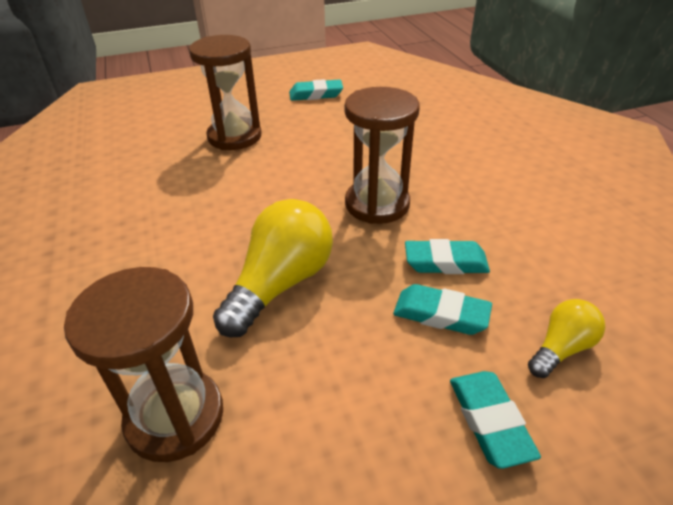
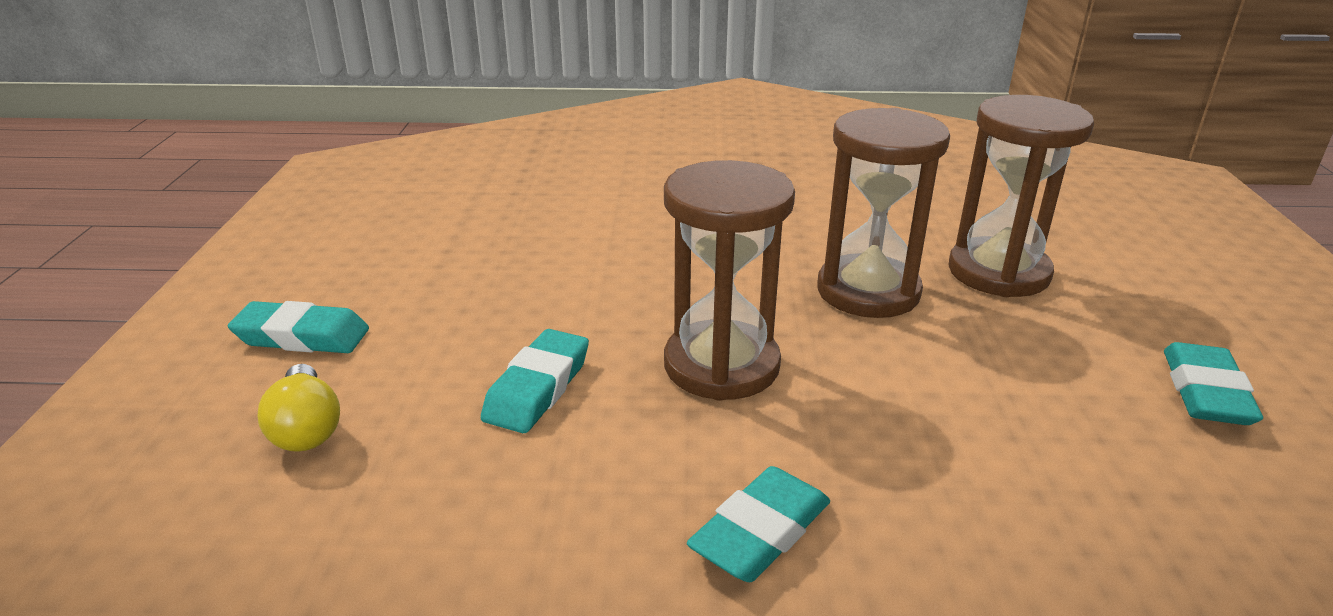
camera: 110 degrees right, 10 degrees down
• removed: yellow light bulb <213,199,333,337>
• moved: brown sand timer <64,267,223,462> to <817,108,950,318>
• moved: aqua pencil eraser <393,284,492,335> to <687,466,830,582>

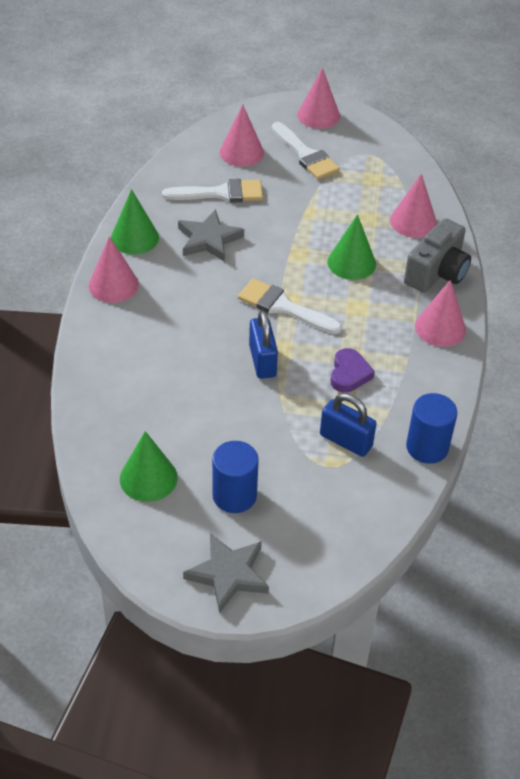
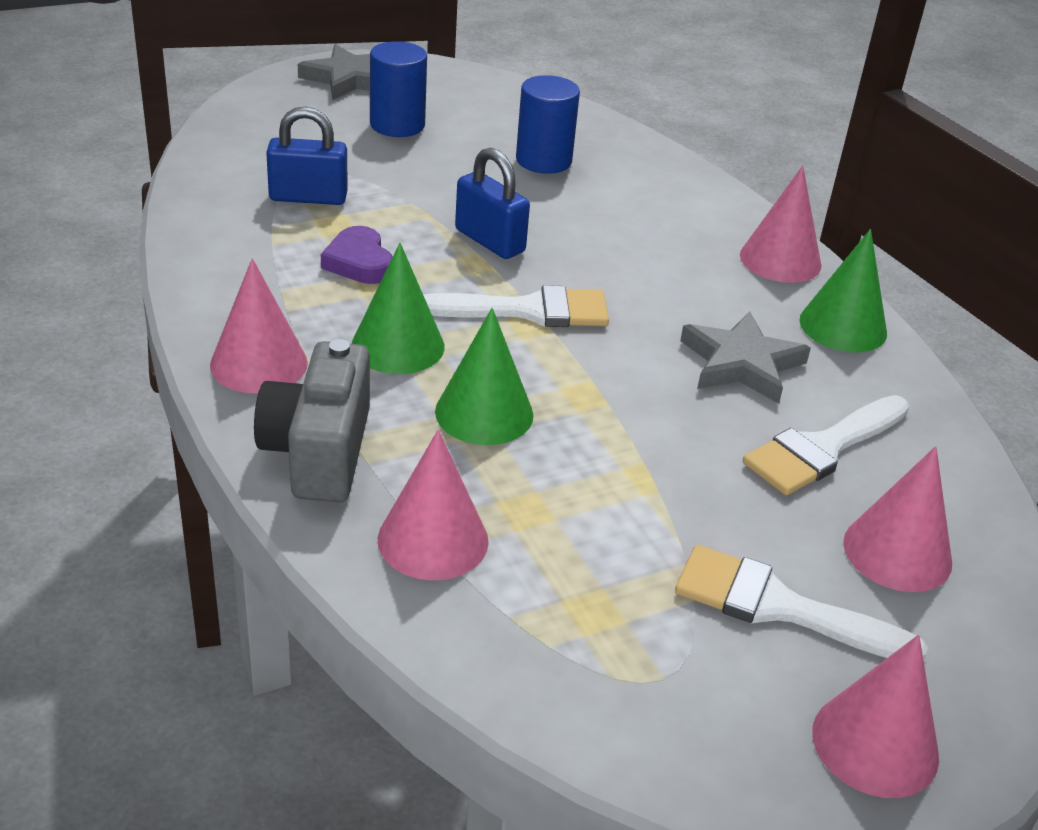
camera: 145 degrees right, 10 degrees down
• moved: blue cylinder <406,393,458,464> to <516,75,580,174>
• moved: leaf-green cone shape <120,431,178,502> to <352,243,444,374>

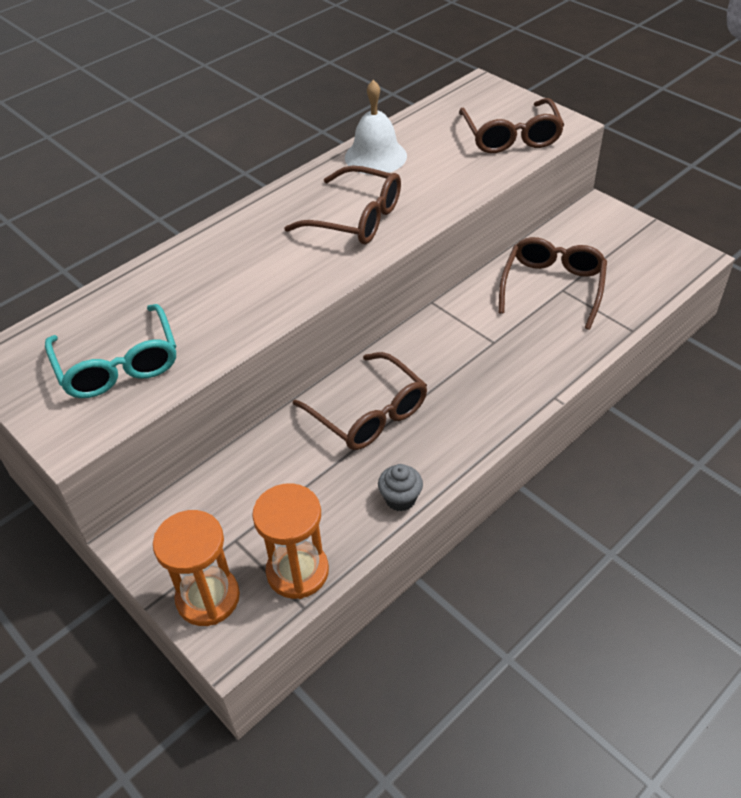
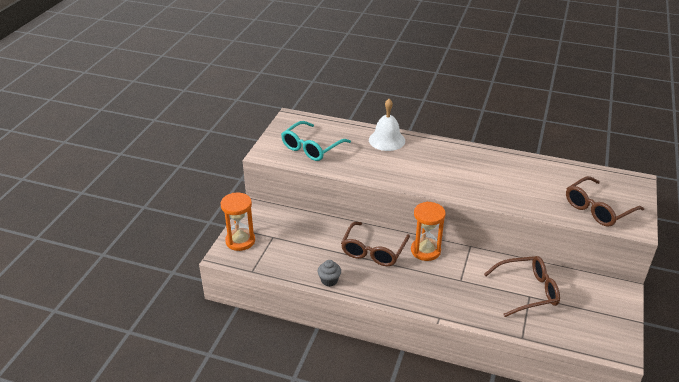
camera: 60 degrees right, 10 degrees down
• moved: white hand bell <345,80,407,175> to <369,99,405,151>
• removed: brown eyeglasses <284,165,401,244>
• moved: orange-coloured sand timer <252,483,329,599> to <411,202,446,261>

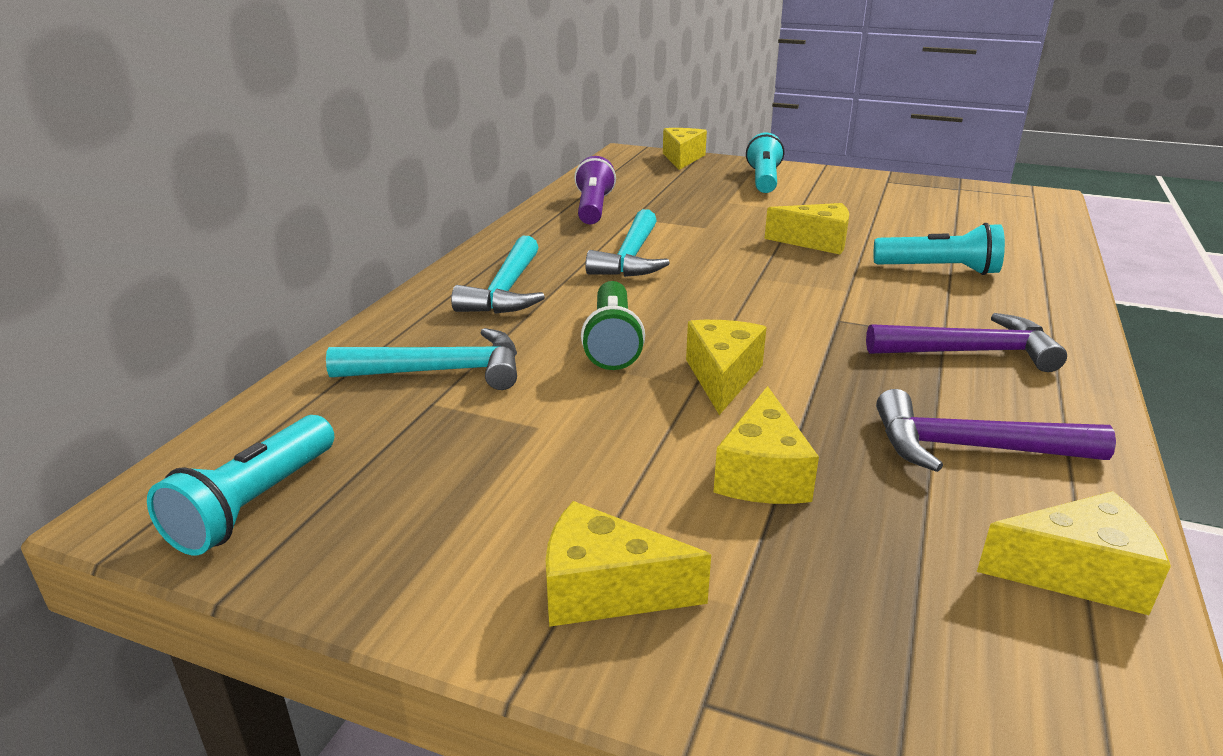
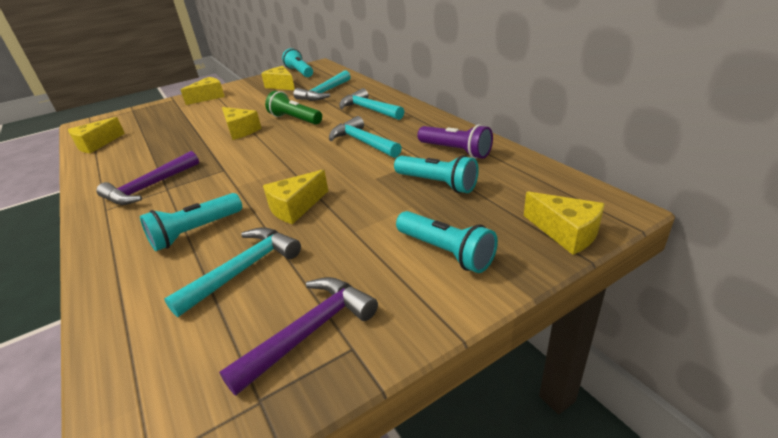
camera: 130 degrees right, 5 degrees up
• moved: yellow piece of cheese <713,386,819,504> to <261,66,295,90>
• moved: purple hammer <876,389,1116,472> to <219,277,378,395>
• added: aqua torch <394,155,479,193>
• added: aqua hammer <164,227,301,317>

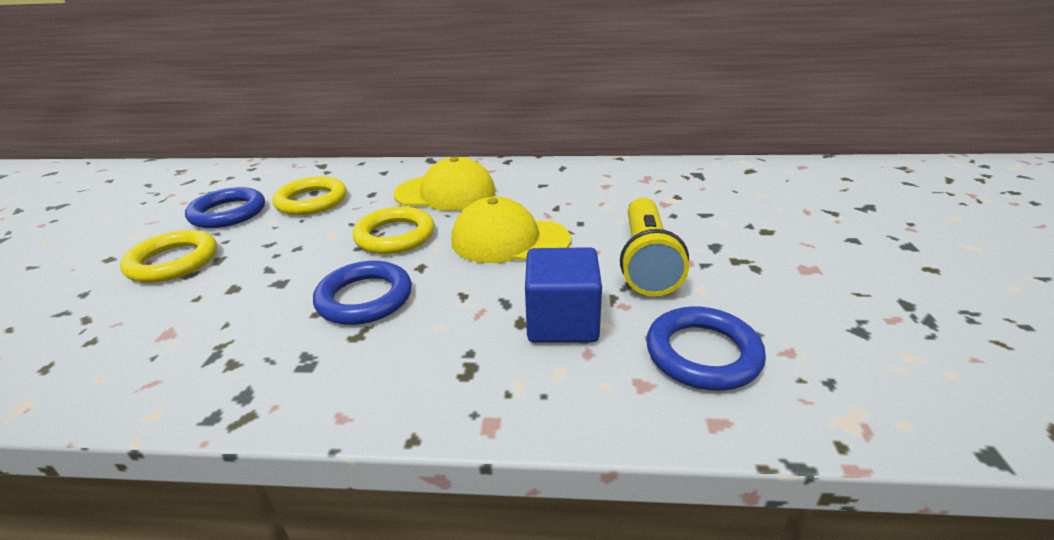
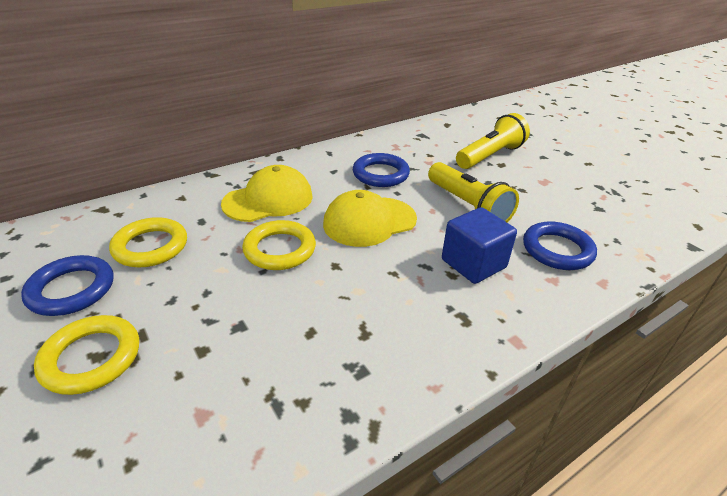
camera: 40 degrees left, 5 degrees up
• moved: blue hoop <313,261,412,325> to <353,153,410,187>
• added: yellow torch <456,113,530,169>

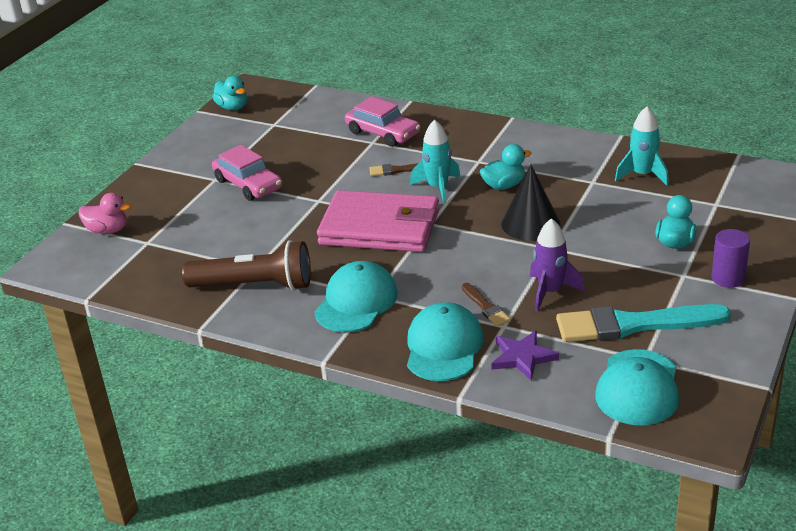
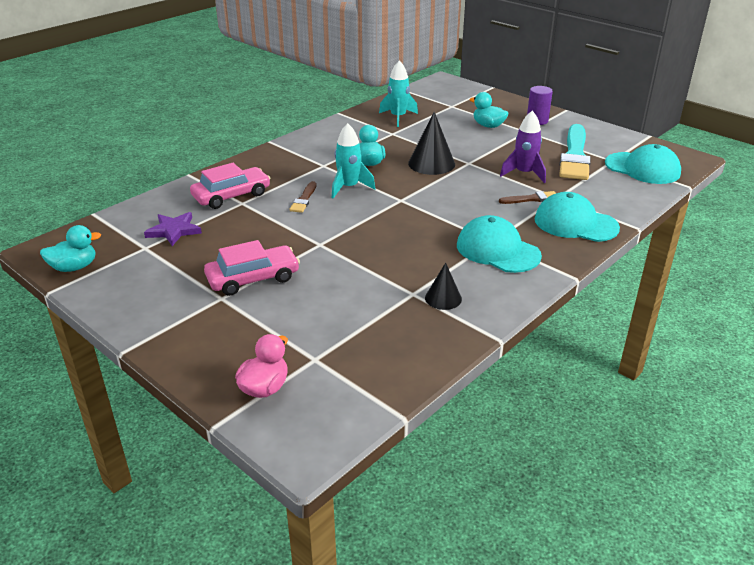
camera: 75 degrees left, 0 degrees up
• removed: rosy wallet <317,190,439,252>
• replaced: brown torch <182,240,311,291> to black cone shape <425,262,462,310>
• moved: purple star <491,330,559,380> to <144,212,202,246>

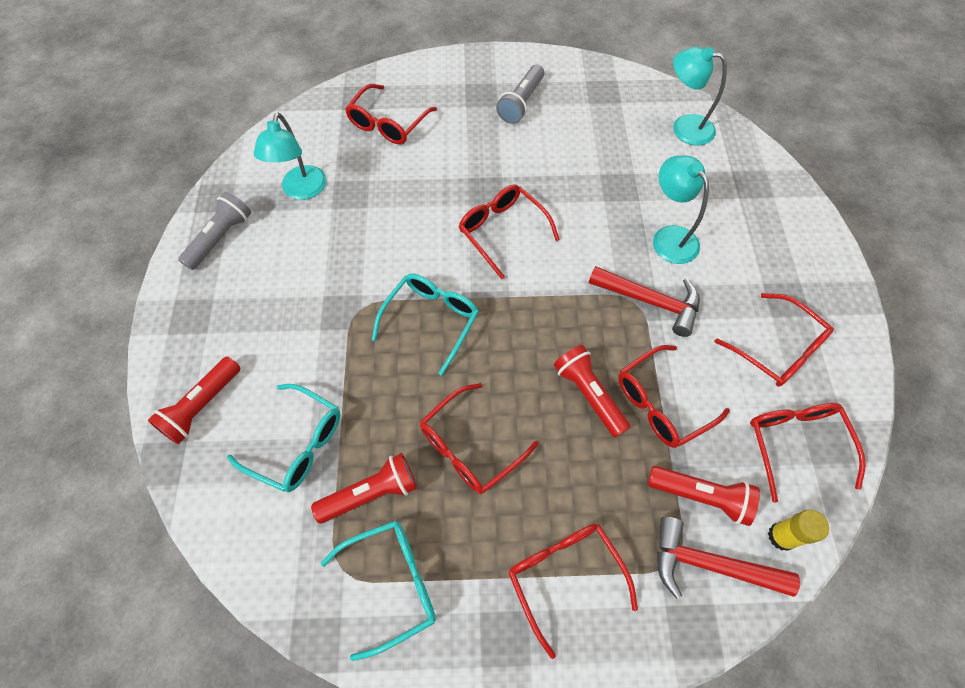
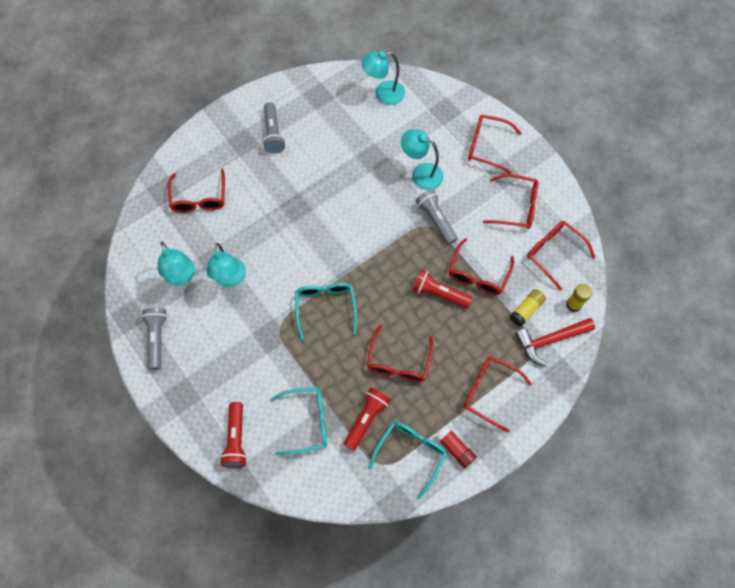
camera: 35 degrees left, 5 degrees up
• moved: red eyeglasses <459,184,560,279> to <468,115,521,174>
• replaced: red hammer <589,266,700,337> to ash-grey torch <415,189,458,245>
• replaced: red torch <648,466,760,526> to yellow stick of glue <510,289,546,327>
• added: aqua reading lamp <207,243,246,287>
• added: red stick of glue <436,426,477,468>

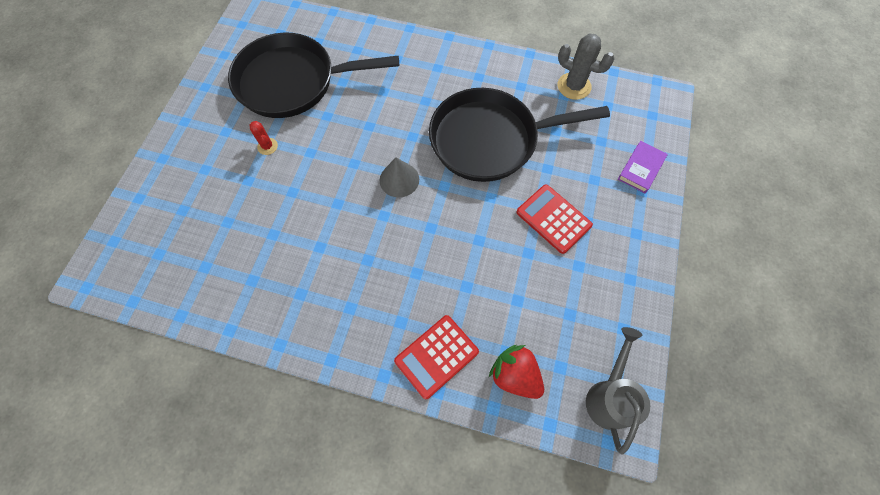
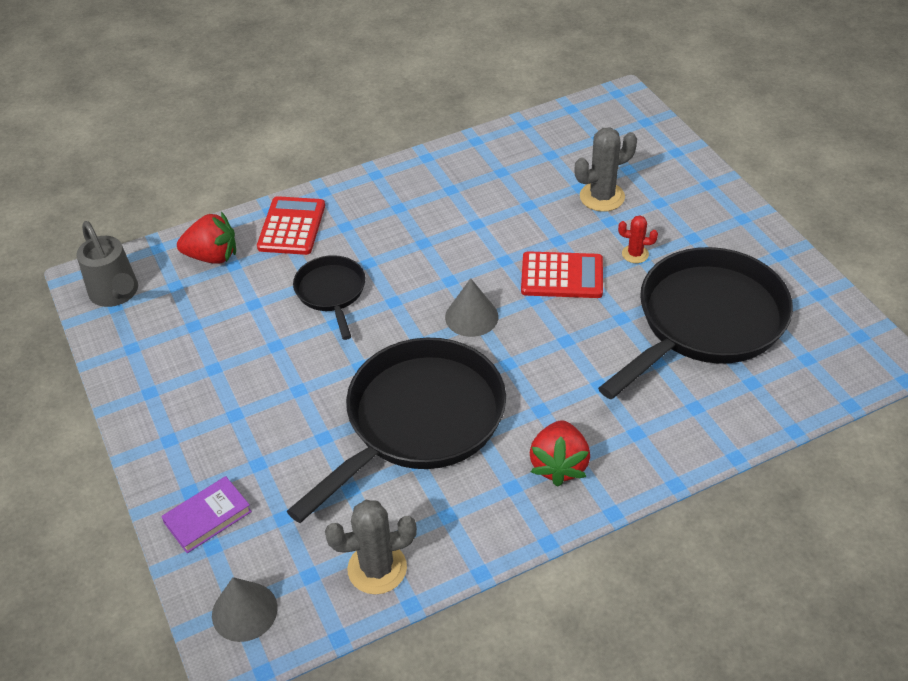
camera: 140 degrees right, 20 degrees down
• turned: purple hardcover <618,141,668,193> = <161,476,252,553> 60 degrees clockwise
• moved: red calculator <516,185,593,254> to <521,251,603,298>
• added: ash-grey prickly plant <574,127,637,212>
• added: black pan <293,255,365,340>
• added: red toy strawberry <530,420,590,487>
• added: ash-grey cone shape <212,577,278,642>

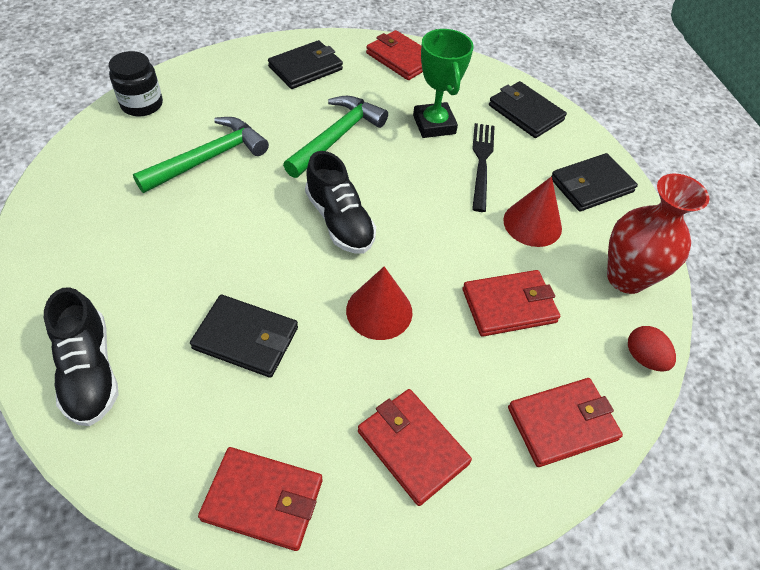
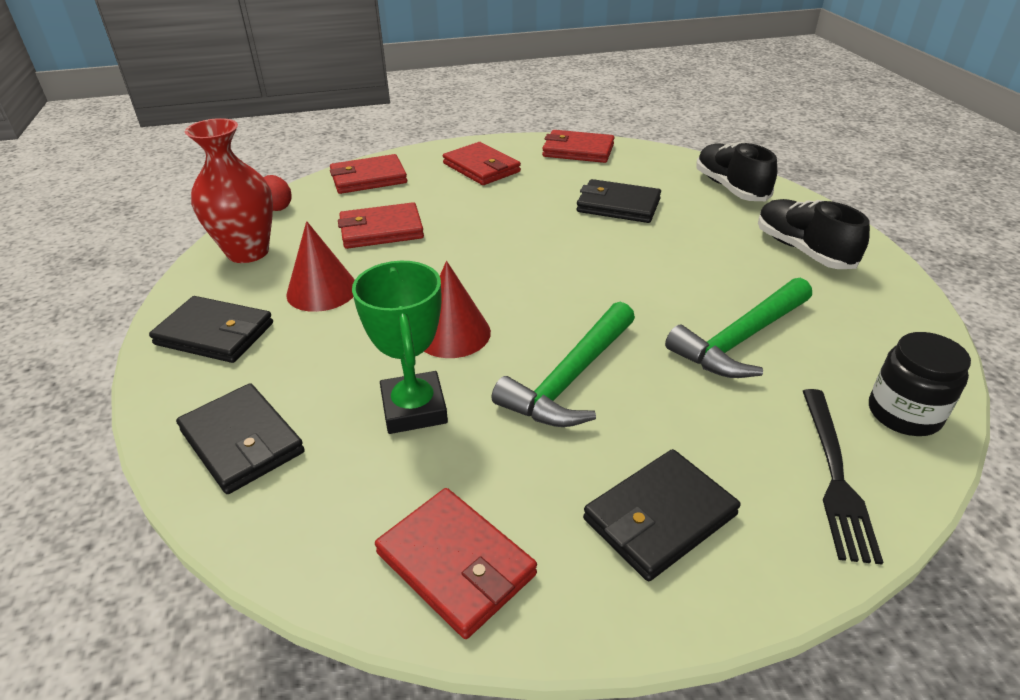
camera: 175 degrees left, 15 degrees down
• moved: black dinner fork <472,123,495,212> to <803,389,883,565>
• moved: black sneaker <305,151,376,254> to <758,199,870,269>
• turned: black wallet <552,153,638,211> = <149,296,273,363> 45 degrees clockwise
• moved: red cone shape <346,266,412,340> to <424,261,491,358>

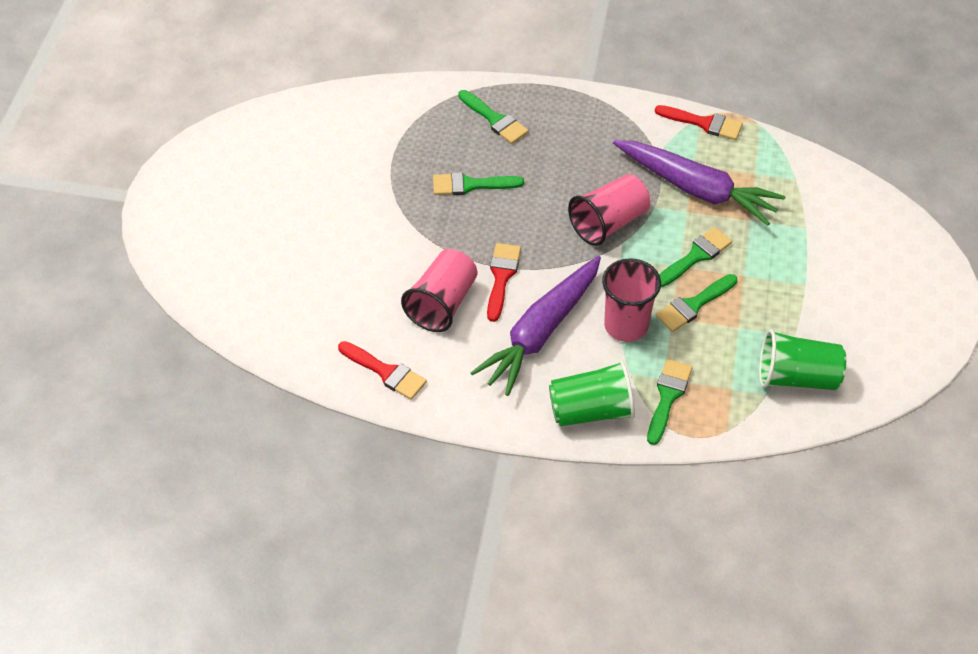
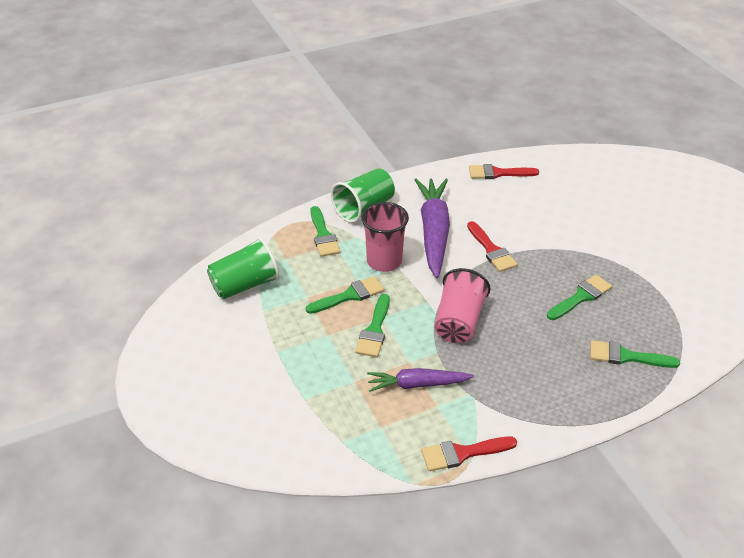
camera: 145 degrees right, 10 degrees down
• resized: purple carrot <613,140,786,226> = <367,368,474,392> x0.59
• removed: rosy beaker <401,249,478,332>
• turned: leaf-green brush <656,274,738,332> = <306,276,384,314> 45 degrees clockwise

